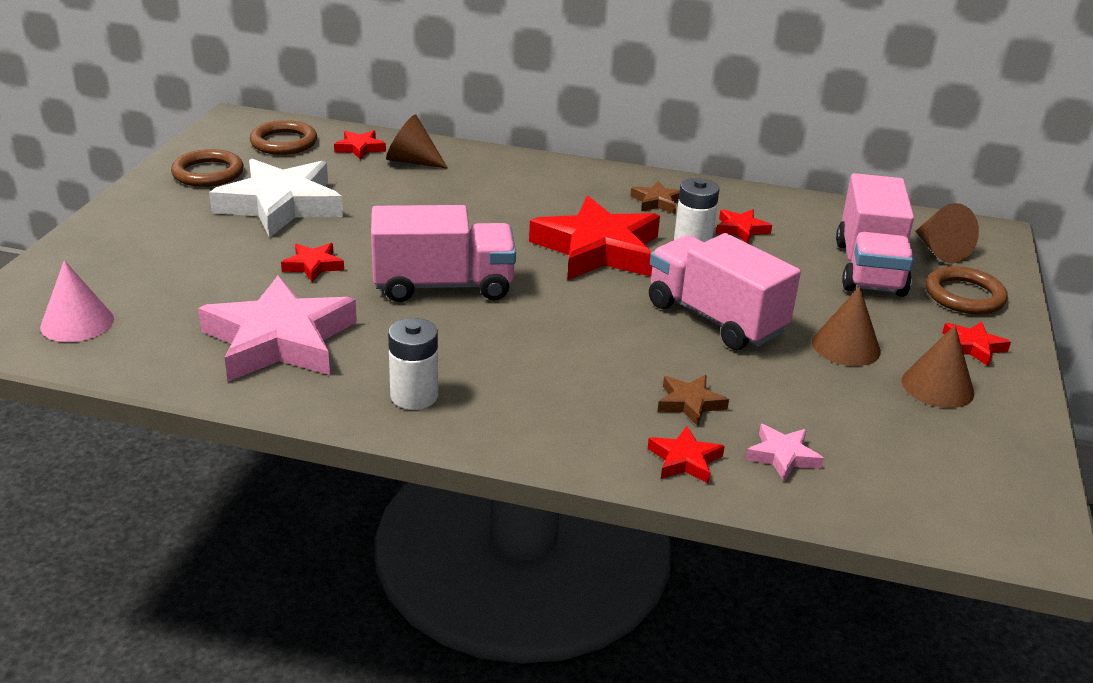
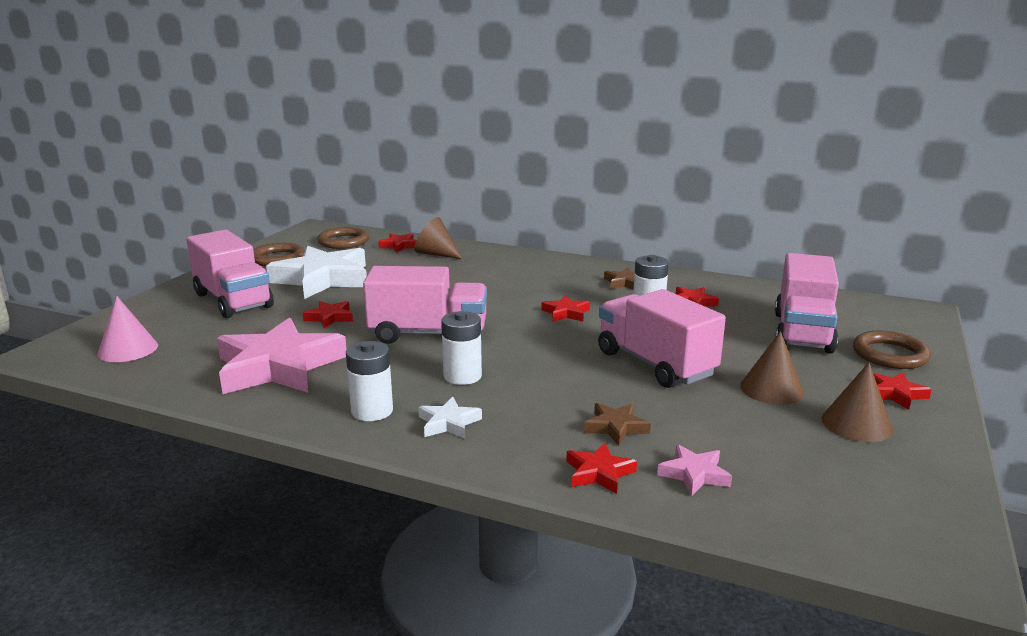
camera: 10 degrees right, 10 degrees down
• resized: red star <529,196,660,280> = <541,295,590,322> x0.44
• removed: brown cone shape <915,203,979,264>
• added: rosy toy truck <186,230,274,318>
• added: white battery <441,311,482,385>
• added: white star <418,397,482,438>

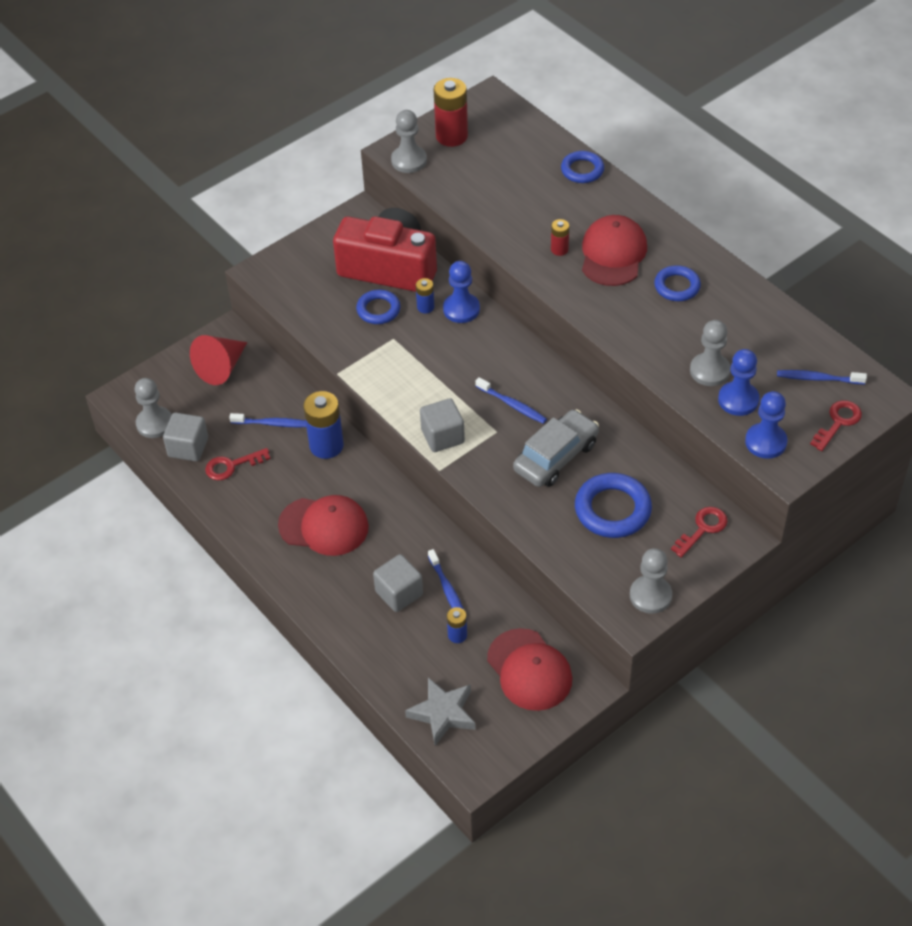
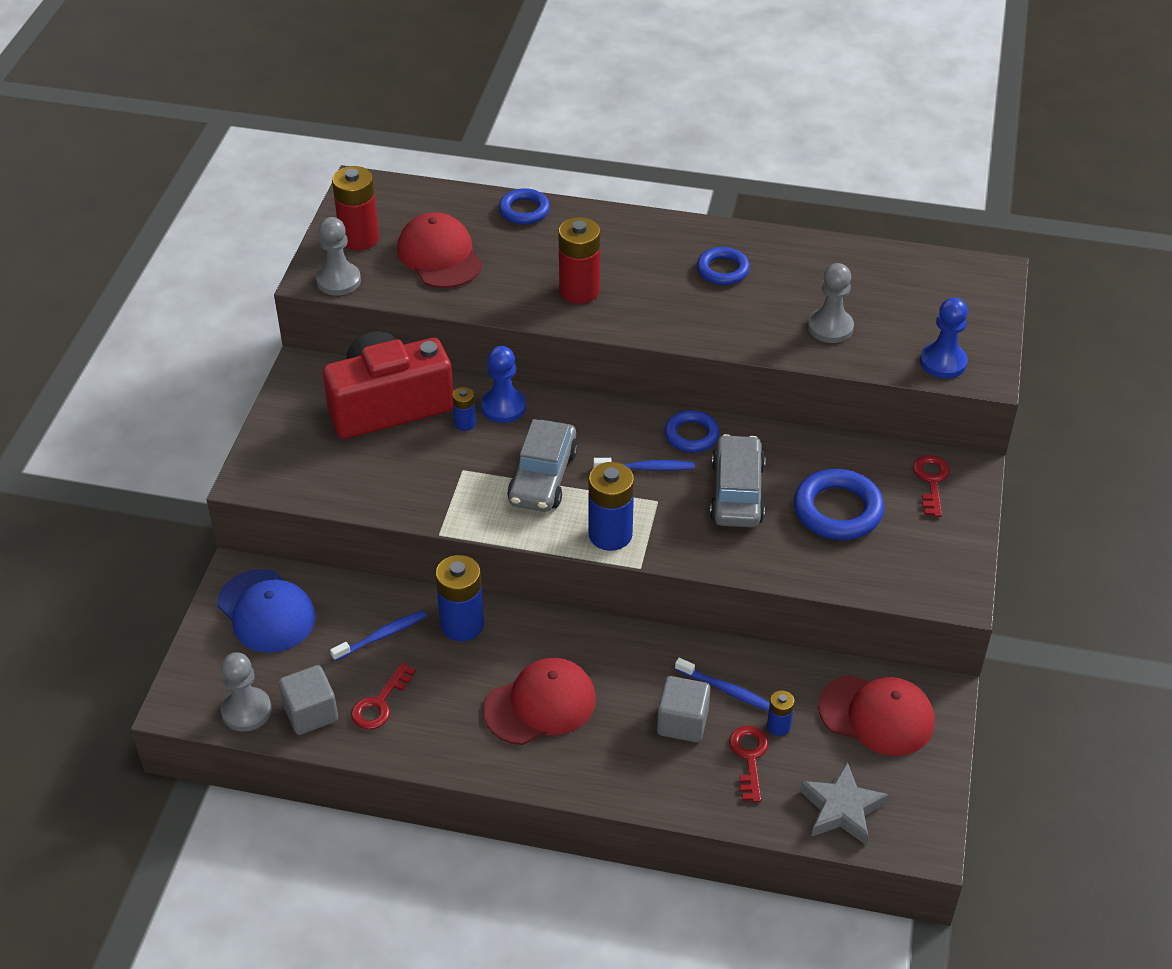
camera: 40 degrees left, 5 degrees down
• moved: red cap <582,215,647,286> to <397,212,483,288>
• resized: red battery <551,219,569,256> = <558,217,600,304> x1.93
• moved: blue hoop <356,290,401,324> to <665,410,720,452>
• replaced: red cone shape <190,335,247,385> to blue cap <217,569,316,653>
• removed: blue game pawn <718,349,760,416>
• removed: blue dental brush <777,370,867,384>
• replaced: ash-grey cube <420,398,465,452> to blue battery <589,462,634,551>
• moved: red key <810,400,862,451> to <729,726,769,802>
• removed: ash-grey game pawn <630,548,672,614>
• added: ash-grey car <507,419,578,512>

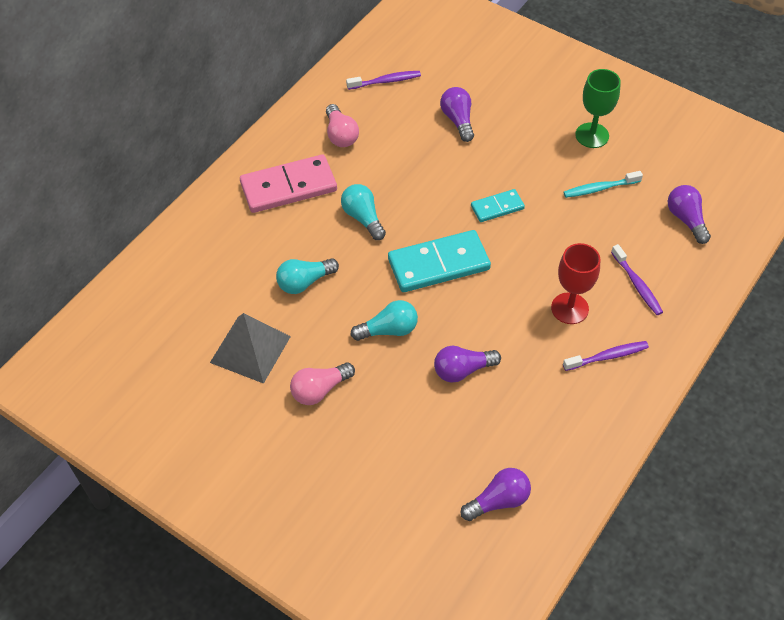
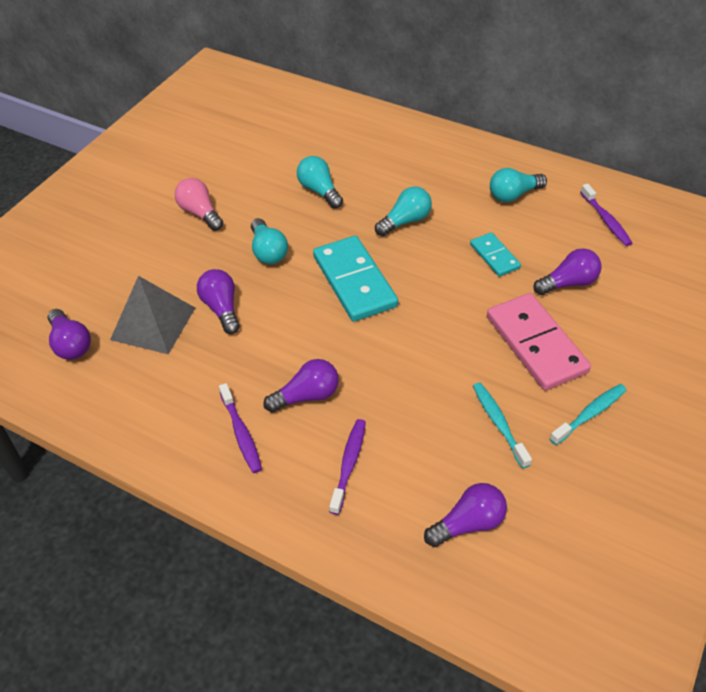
camera: 85 degrees right, 5 degrees down
• replaced: leaf-green wine glass <575,69,621,148> to aqua dental brush <549,384,627,445>
• recoloured: rosy light bulb <326,104,359,147> to aqua light bulb <490,168,547,202>
• moved: rosy domino <240,154,337,213> to <487,293,591,390>
• moved: aqua domino <471,189,525,222> to <470,232,521,277>
• replaced: red wine glass <551,243,600,324> to purple light bulb <263,359,339,412>
• turned: purple dental brush <611,244,663,315> = <329,419,366,515> 135 degrees clockwise
• moved: ash-grey solid pyramid <210,313,291,384> to <110,276,195,354>

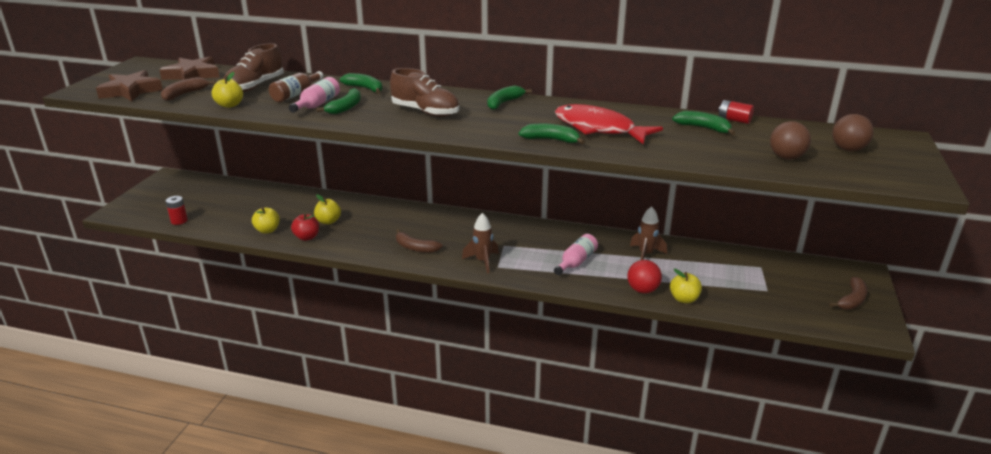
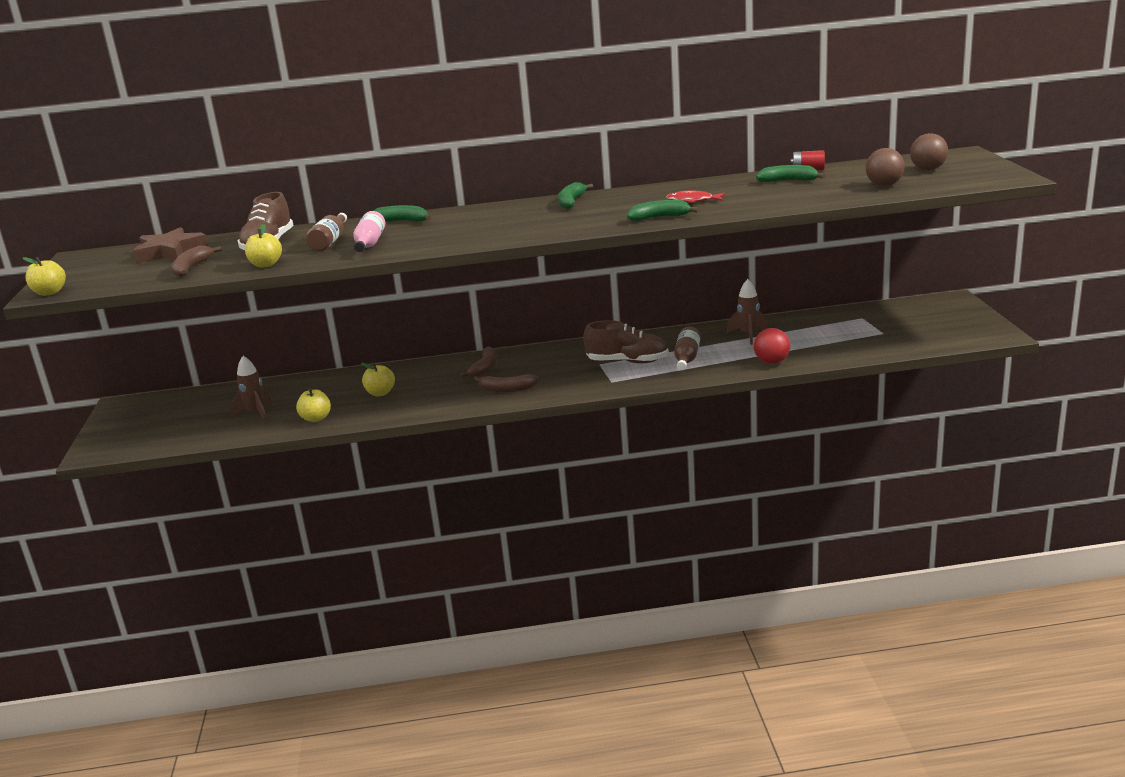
camera: 20 degrees left, 5 degrees down
• moved: brown sneaker <390,68,459,117> to <583,320,669,363>
• removed: brown star <96,70,163,101>
• removed: leaf-green toy banana <316,88,361,114>
• resized: red toy fish <555,104,663,144> = <666,191,725,203> x0.50
• removed: red battery <166,196,188,225>
• removed: red apple <291,213,319,241>
• moved: brown toy rocket <462,213,499,274> to <230,356,272,422>
• recoloured: rosy bottle <554,234,598,275> to brown bottle <674,326,701,370>
• moved: yellow apple <670,269,702,303> to <23,257,66,296>
• moved: brown toy banana <830,277,868,310> to <460,346,497,377>

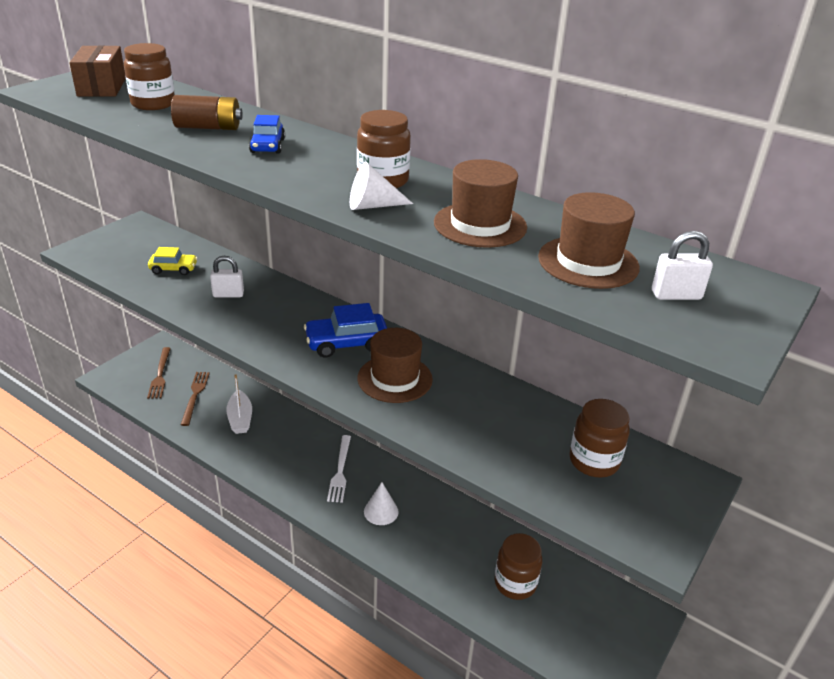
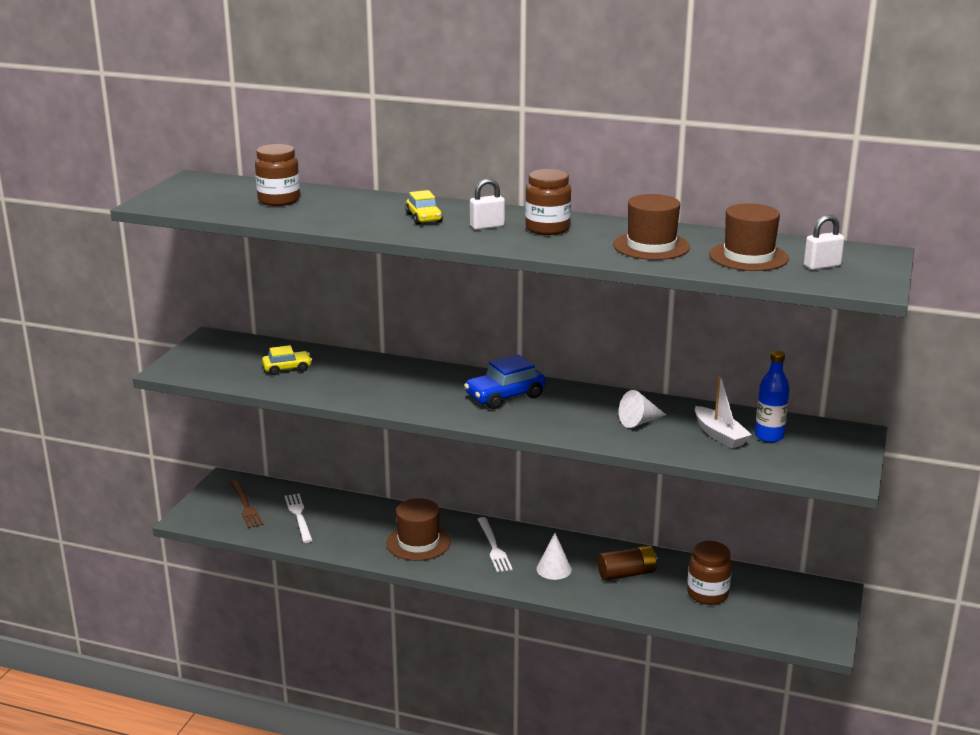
camera: 15 degrees left, 10 degrees down
• removed: brown package <69,45,126,97>
• moved: brown battery <171,95,243,130> to <597,545,658,581>
• recoloured: blue car <249,115,285,154> to yellow car <405,190,443,225>
• moved: white cone shape <350,162,413,210> to <619,390,666,428>
• moved: white padlock <210,256,244,297> to <470,178,505,230>
• moved: brown tall hat <358,328,433,403> to <386,498,451,561>
• recoloured: brown dinner fork <181,372,210,426> to white dinner fork <285,493,313,543>
• moved: white toy boat <226,375,252,434> to <695,374,752,448>
• replaced: brown preserve jar <569,399,630,477> to blue bottle <755,351,790,443>

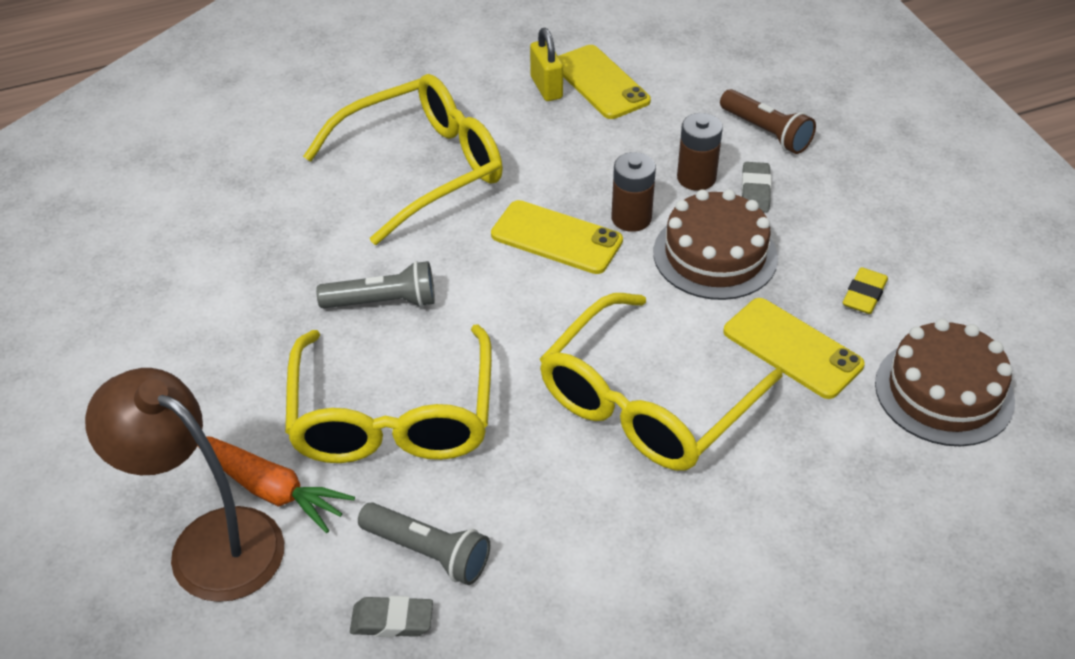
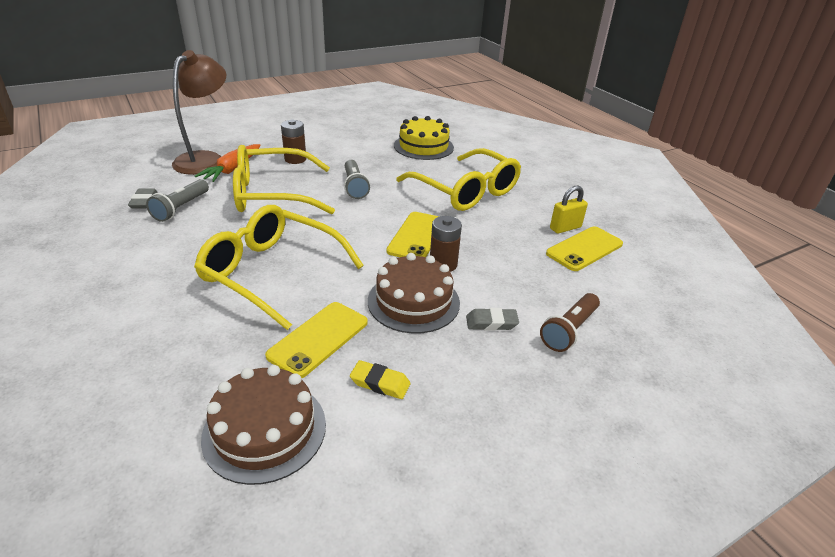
camera: 80 degrees right, 10 degrees down
• moved: brown battery <677,113,723,191> to <281,120,306,164>
• added: yellow cake <394,116,454,160>

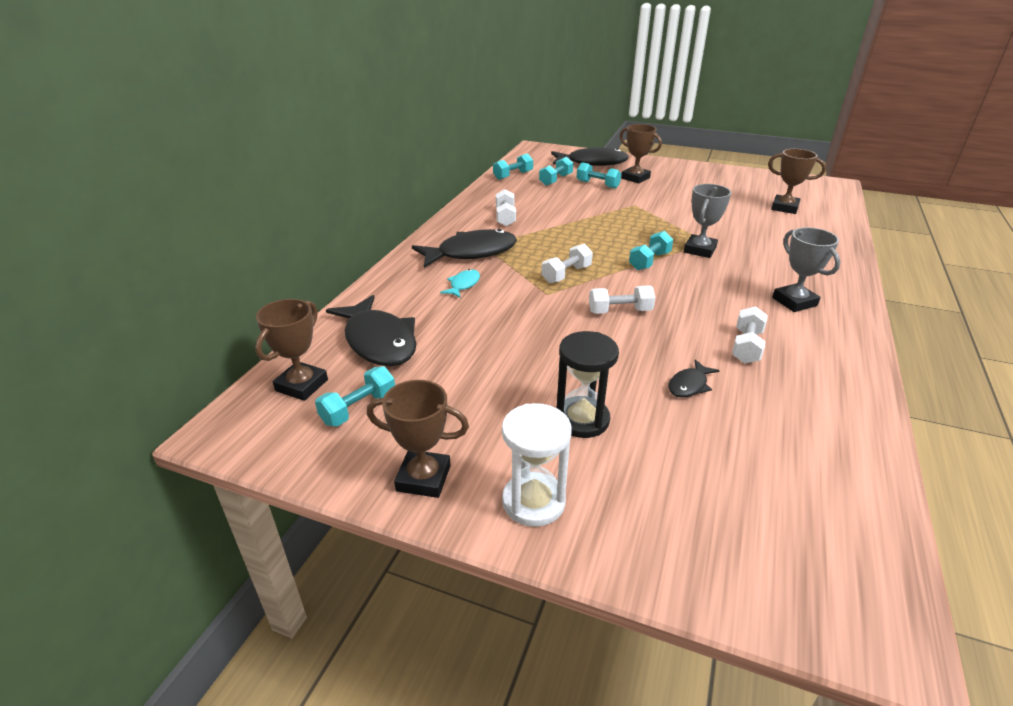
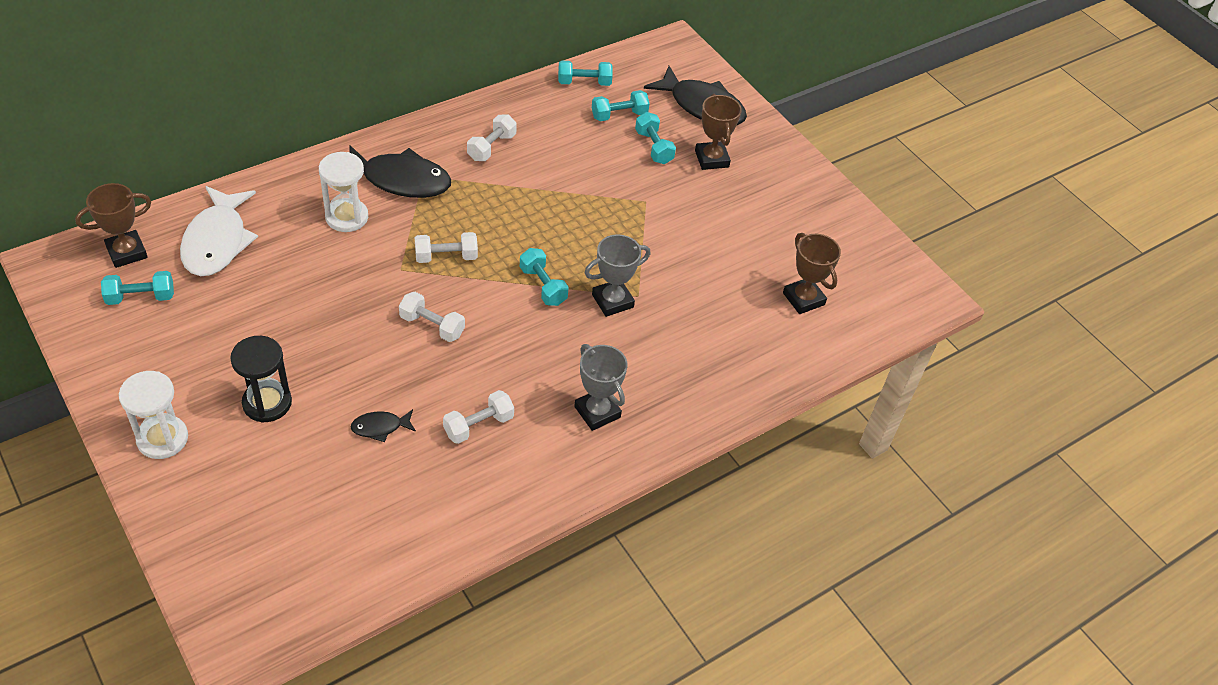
camera: 30 degrees right, 15 degrees up
• turned: ash-grey trophy <772,227,841,312> = <574,344,627,431> 45 degrees counterclockwise
• turned: aqua hand weight <629,231,673,270> = <520,248,569,306> 75 degrees clockwise
• replaced: aqua toy fish <440,269,480,298> to white sand timer <319,152,368,232>
• recoloured: black toy fish <326,295,417,366> to white toy fish <180,186,258,276>
• removed: brown trophy <367,380,469,498>

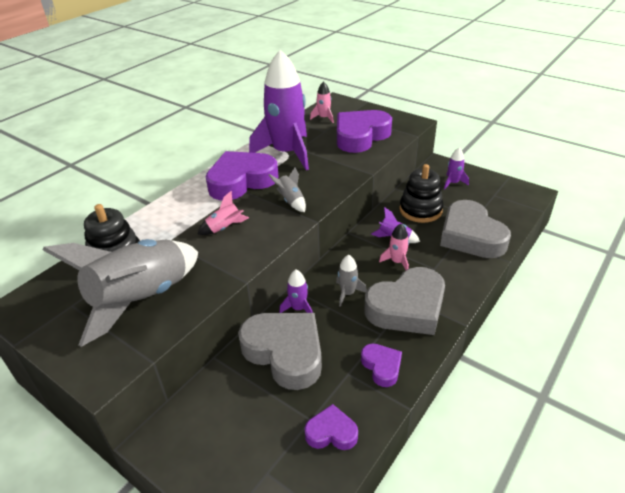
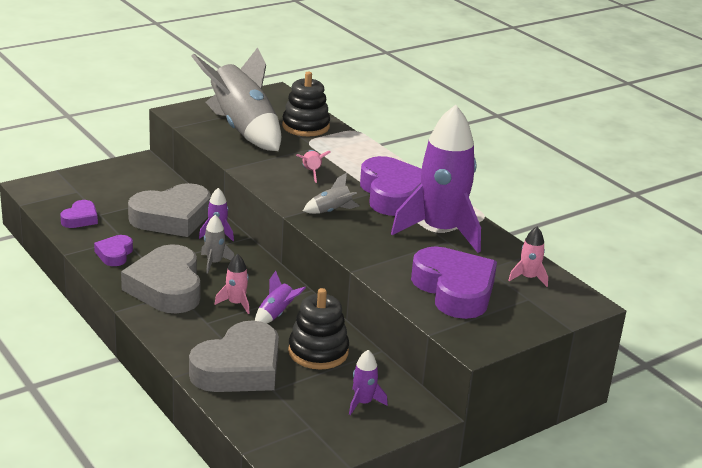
camera: 105 degrees right, 10 degrees down
• turned: ash-grey heart shape <440,200,511,258> = <189,321,279,392> 135 degrees clockwise
• turned: purple heart shape <361,344,402,387> = <94,235,133,266> 105 degrees clockwise

